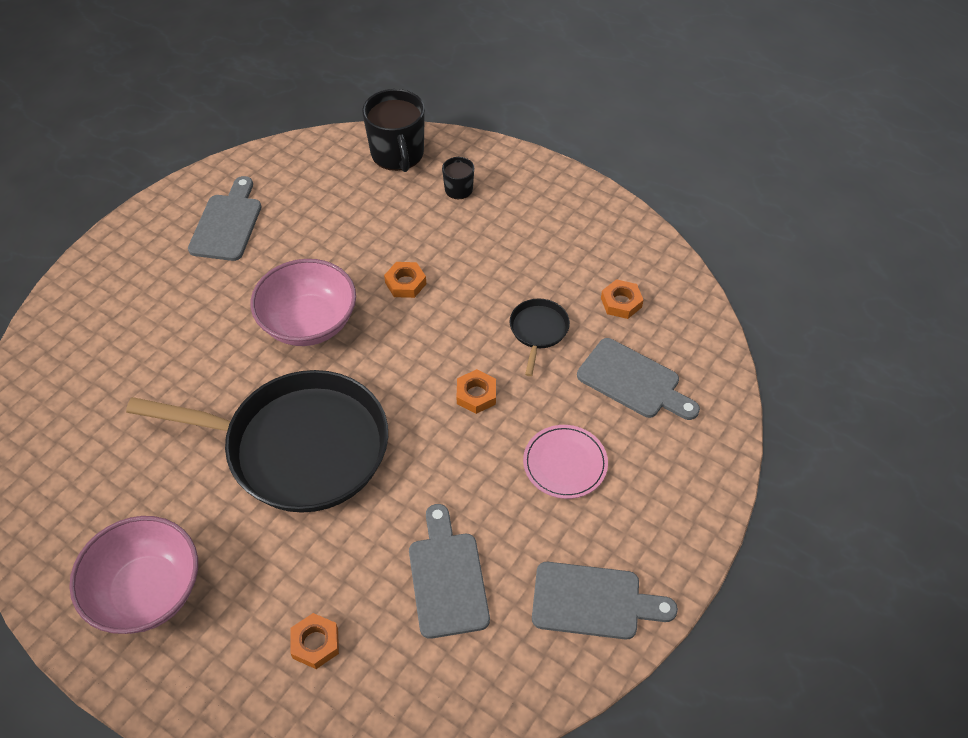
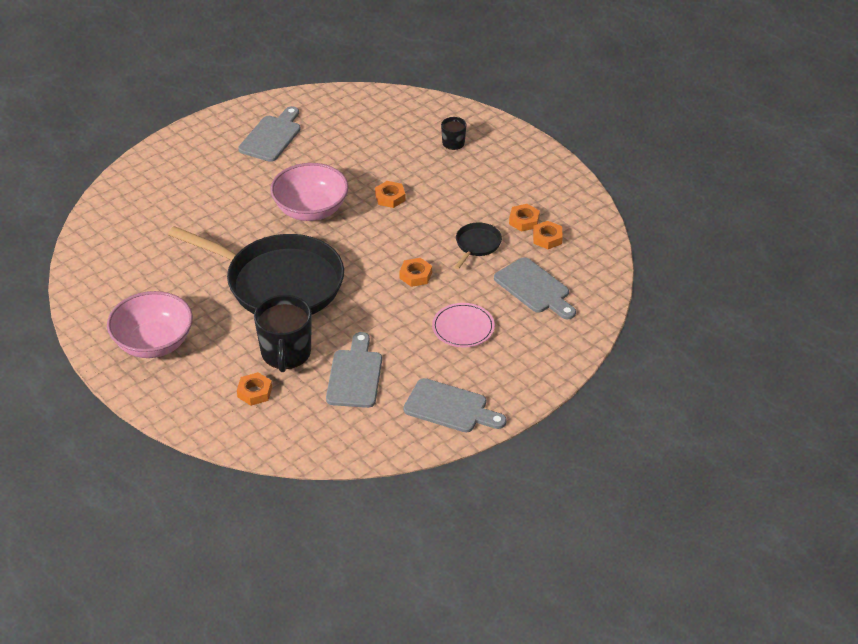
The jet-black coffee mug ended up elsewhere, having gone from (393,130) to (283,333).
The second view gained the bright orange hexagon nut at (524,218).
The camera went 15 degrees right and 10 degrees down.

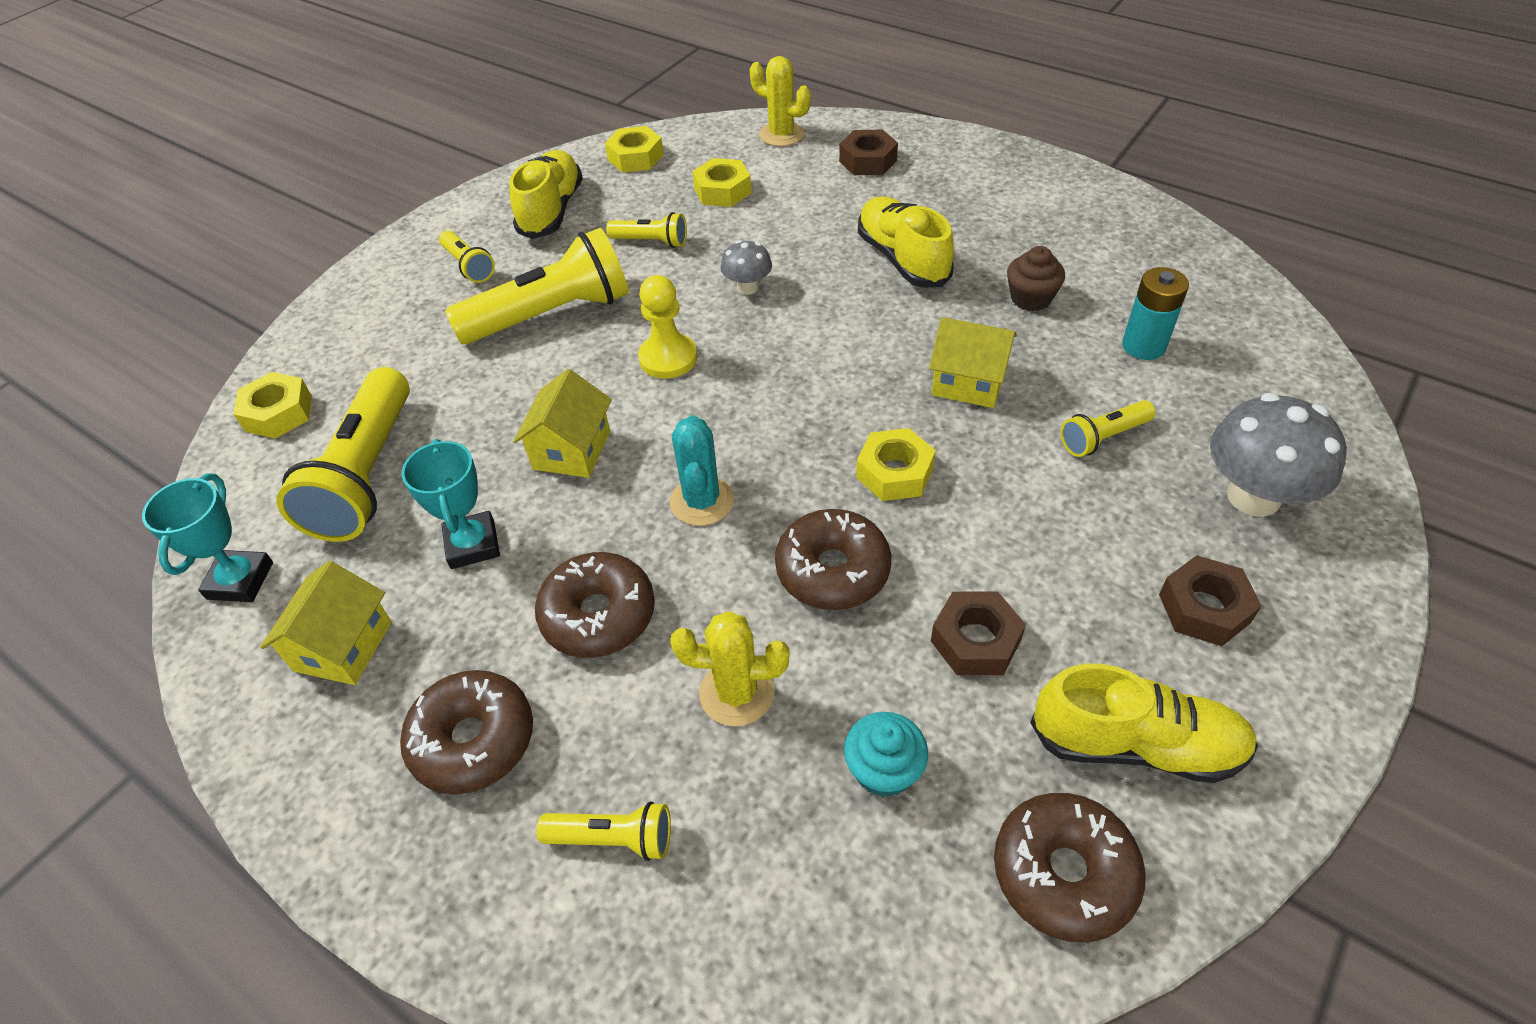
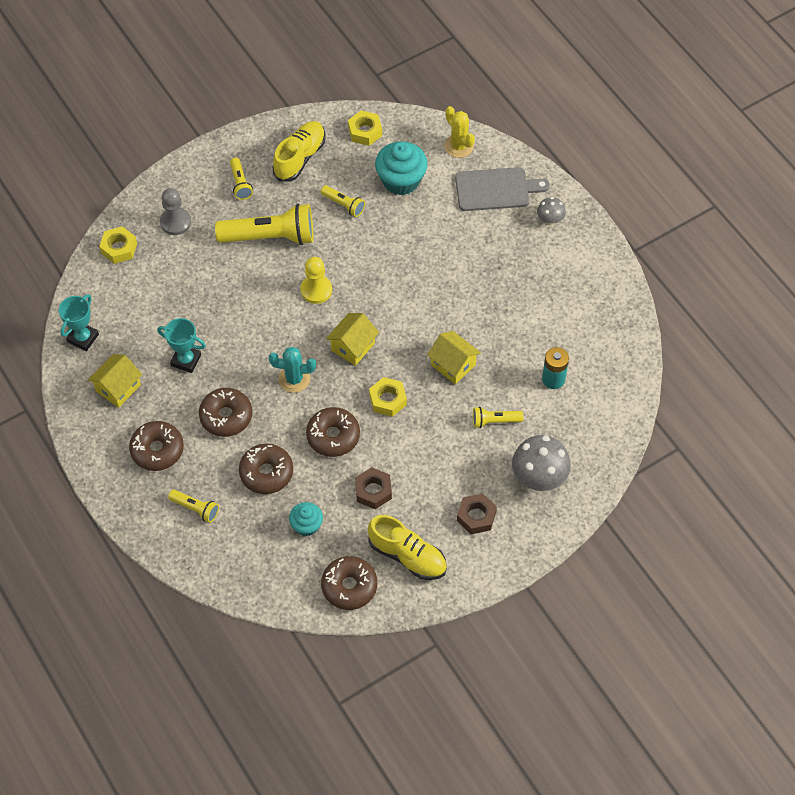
The second view lost the golden flashlight at (343,454).
The aqua trophy at (450,504) ended up facing another way, 75 degrees counterclockwise from before.
The golden toy house ended up elsewhere, having gone from (562,423) to (352,339).
The aqua prickly plant at (702,470) ended up facing another way, 75 degrees clockwise from before.
Where the golden prickly plant stood at (729,668), the brown donut came to stand at (266,469).
Where the golden hexagon nut stood at (721,182), the aqua muffin came to stand at (401,168).
The ash-grey fungus ended up elsewhere, having gone from (746,267) to (551,211).
Where the brown hexagon nut stood at (868,152), the ash-grey chopping board came to stand at (502,189).
The second view lost the golden lace-up shoe at (906,242).
The second view lost the brown muffin at (1036,278).
The second view gained the ash-grey pawn at (175,211).
The camera went 20 degrees right and 10 degrees up.

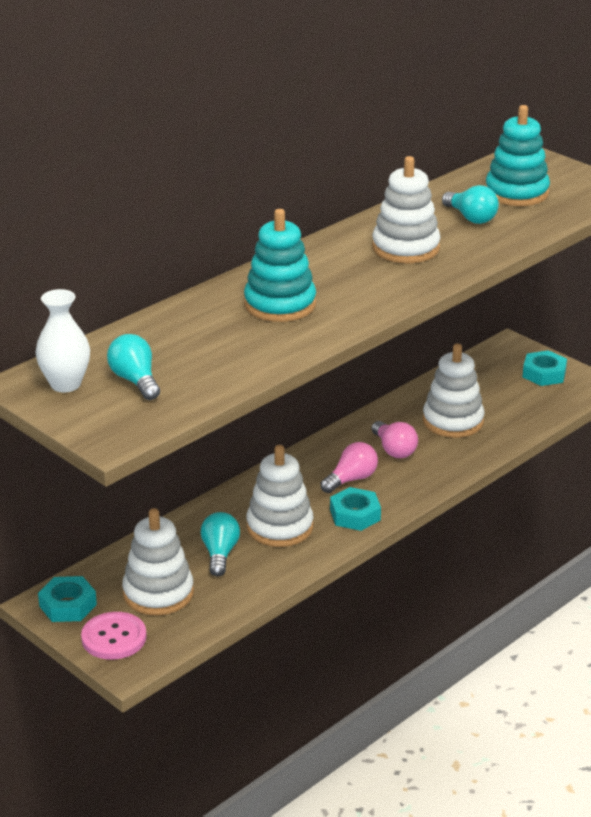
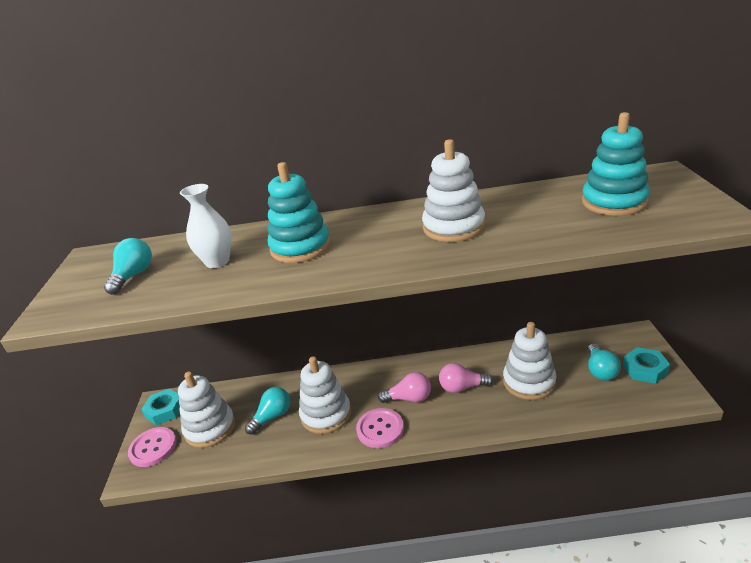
The white vase ended up elsewhere, having gone from (62,340) to (206,226).
Where the aqua hexagon nut stood at (355,509), the pink sewing button came to stand at (380,428).
The pink light bulb at (395,439) ended up facing another way, 75 degrees clockwise from before.
The aqua light bulb ended up elsewhere, having gone from (470,204) to (604,362).
The camera went 45 degrees right and 0 degrees up.

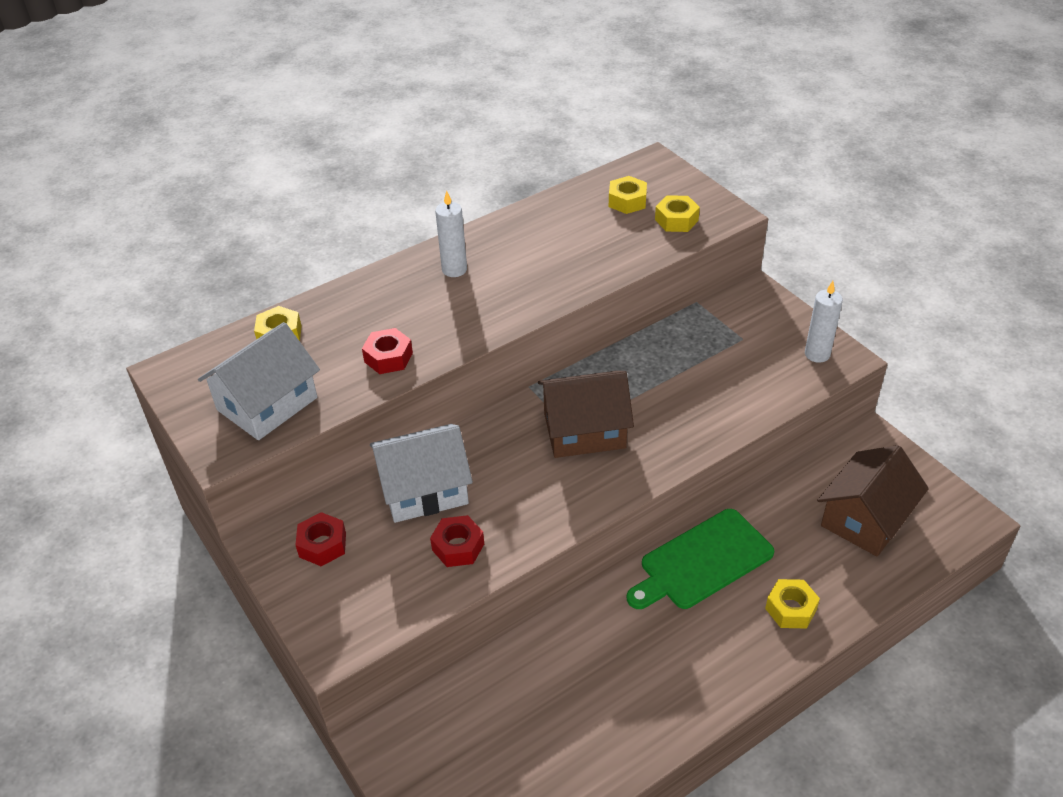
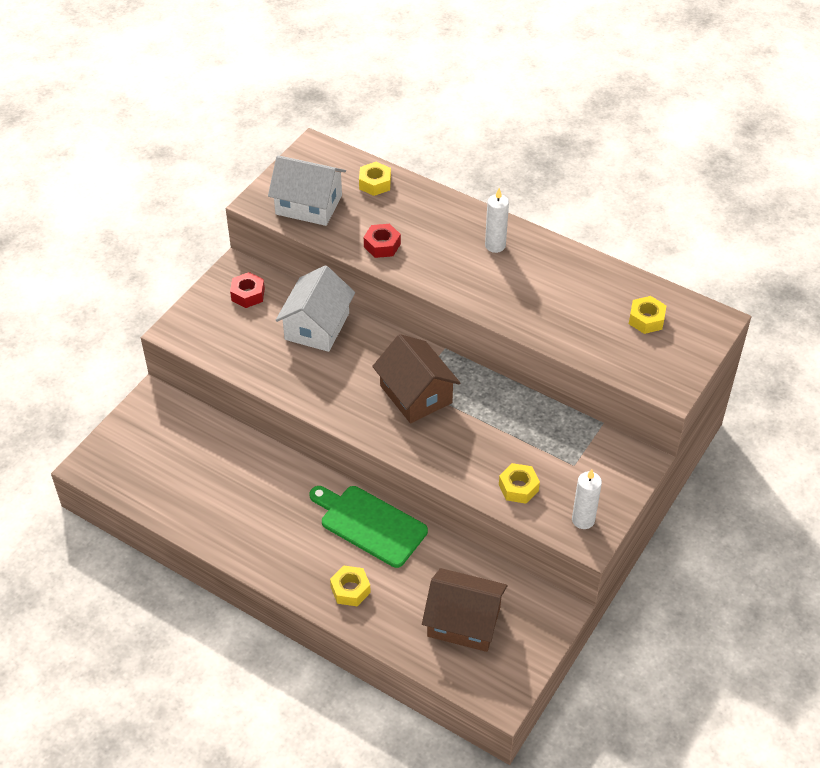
The white toy house at (421,473) ended up facing another way, 60 degrees clockwise from before.
The second view lost the crimson hexagon nut at (457,541).
The golden hexagon nut ended up elsewhere, having gone from (677,213) to (519,483).
The camera went 65 degrees right and 5 degrees up.

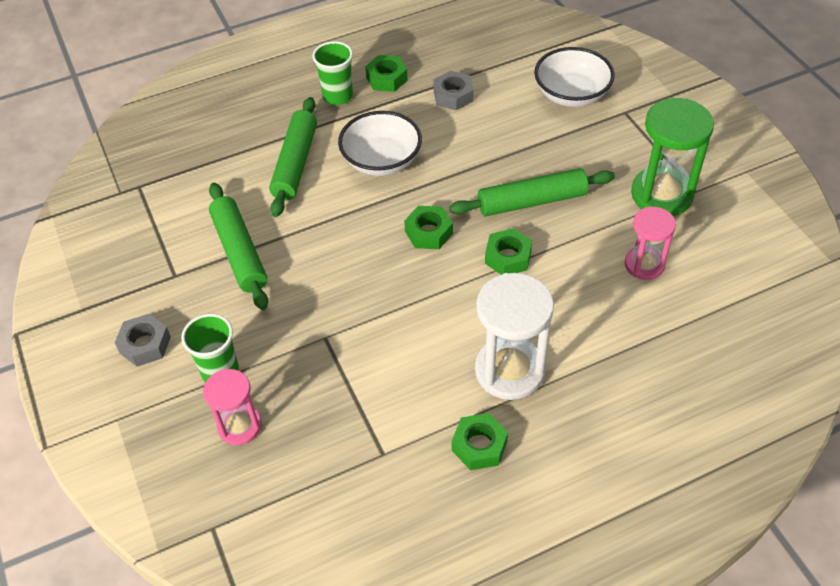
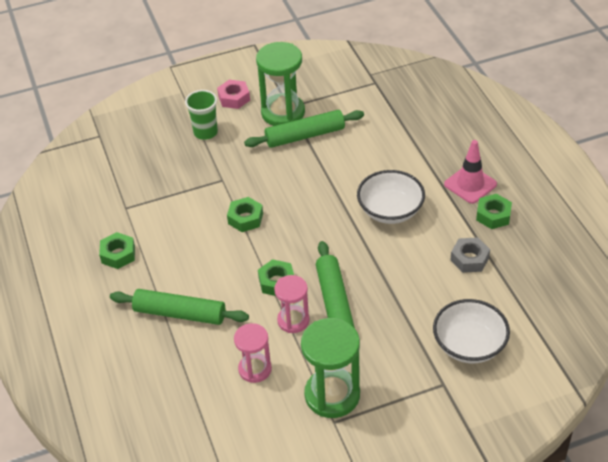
What was the ash-grey hexagon nut at (143,340) turned into the pink hexagon nut at (233,94).
The pink sandglass ended up elsewhere, having gone from (232,407) to (292,304).
The green dough roller ended up elsewhere, having gone from (293,157) to (179,307).
Where the green beaker stood at (332,73), the pink traffic cone came to stand at (470,172).
The green hexagon nut ended up elsewhere, having gone from (428,227) to (245,214).
The second view lost the white sandglass at (514,336).
The second view gained the green sandglass at (280,84).
The camera went 95 degrees right and 5 degrees down.

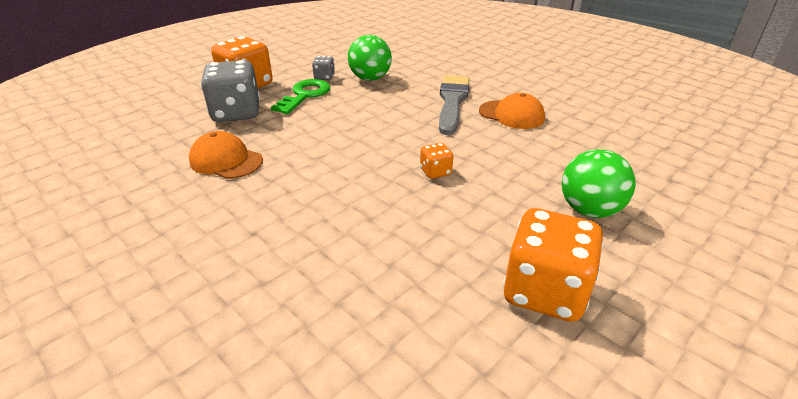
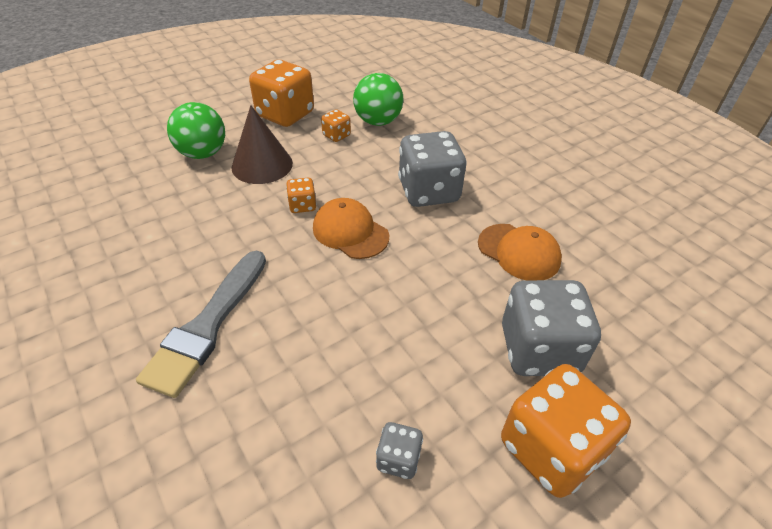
The second view lost the green door key at (300,96).
The green sphere ended up elsewhere, having gone from (370,58) to (378,99).
The bright orange cap ended up elsewhere, having gone from (512,111) to (351,228).
The second view gained the brown cone at (262,144).
The second view gained the bright orange game die at (336,125).
The second view gained the ash-grey game die at (432,169).
The camera went 170 degrees left and 10 degrees up.

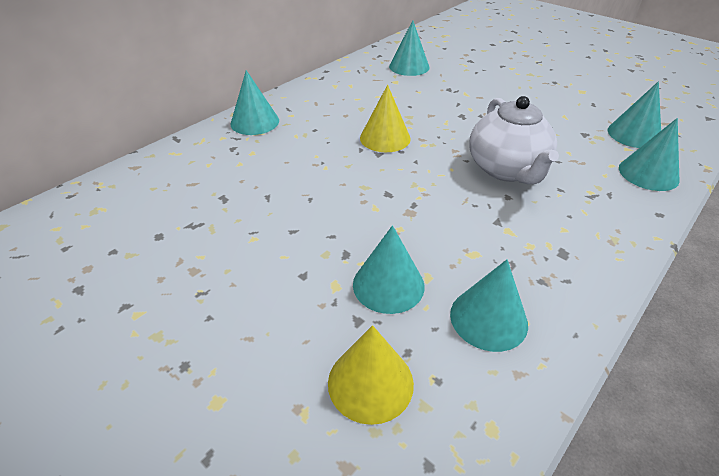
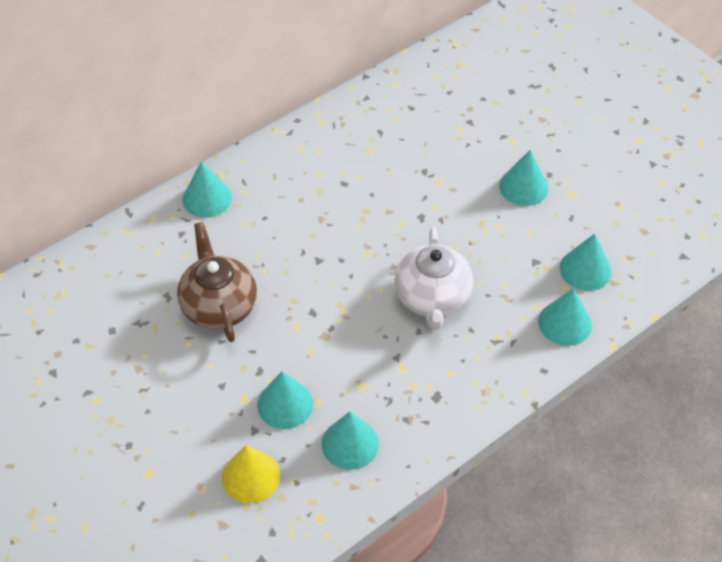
The second view lost the golden cone at (385,118).
The aqua cone ended up elsewhere, having gone from (409,48) to (523,178).
The second view gained the brown tea pot at (217,282).
The camera went 10 degrees right and 10 degrees up.

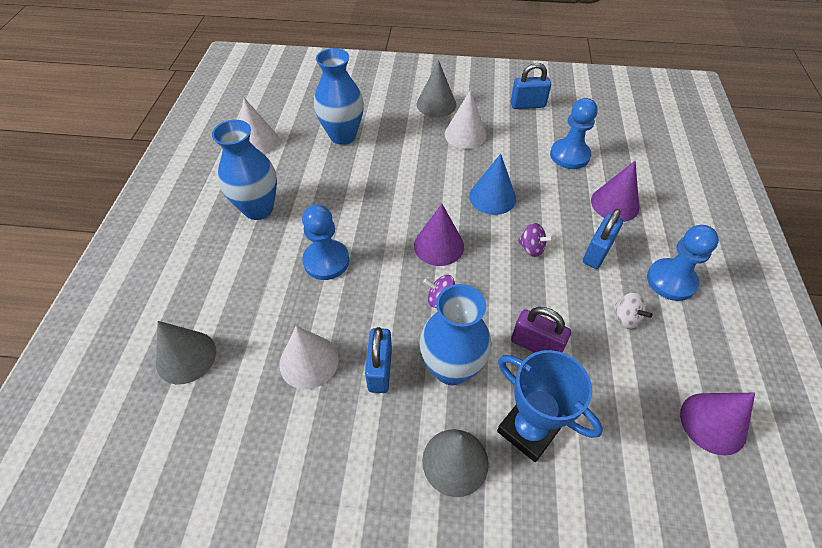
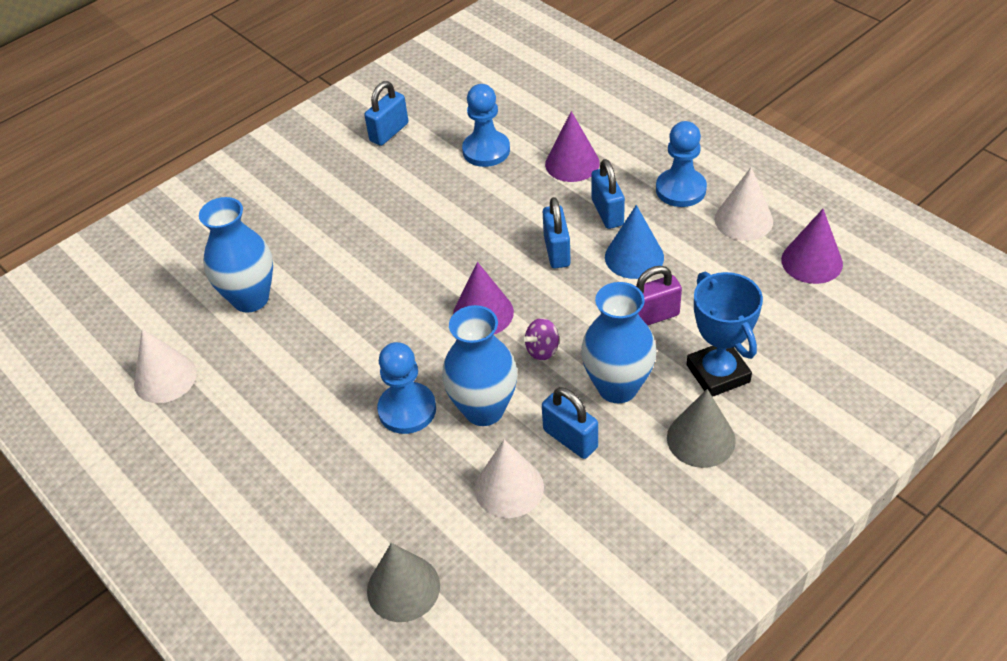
The blue vase ended up elsewhere, having gone from (244,170) to (479,365).
The second view lost the ash-grey cone at (436,88).
The white cone ended up elsewhere, having gone from (465,119) to (744,204).
The blue cone ended up elsewhere, having gone from (492,184) to (634,242).
The blue trophy at (550,406) ended up facing another way, 75 degrees clockwise from before.
Where the violet spinning top stood at (535,240), the blue padlock came to stand at (557,232).
The second view lost the white spinning top at (632,310).
The camera went 45 degrees left and 5 degrees down.

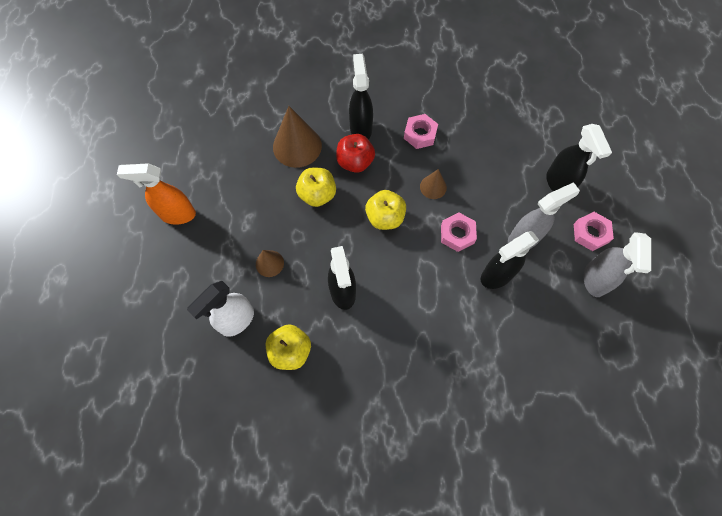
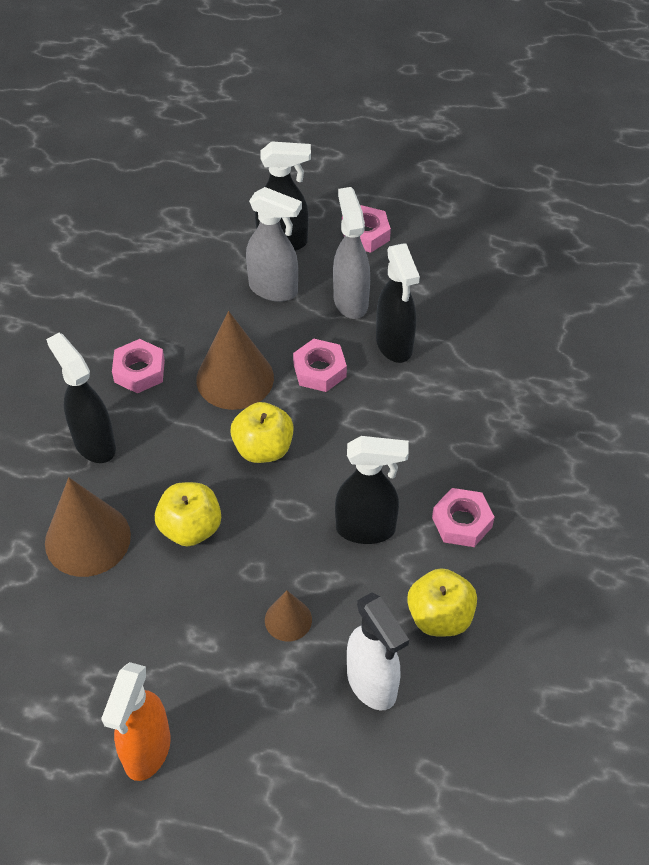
The second view lost the crimson toy apple at (355,153).
The jet-black sprayer at (361,96) ended up facing another way, 45 degrees clockwise from before.
The size of the brown cone at (433,184) changed by a factor of 1.88.
The ash-grey sprayer ended up elsewhere, having gone from (617,264) to (274,244).
The second view gained the pink hexagon nut at (463,517).
The camera went 75 degrees left and 15 degrees down.

